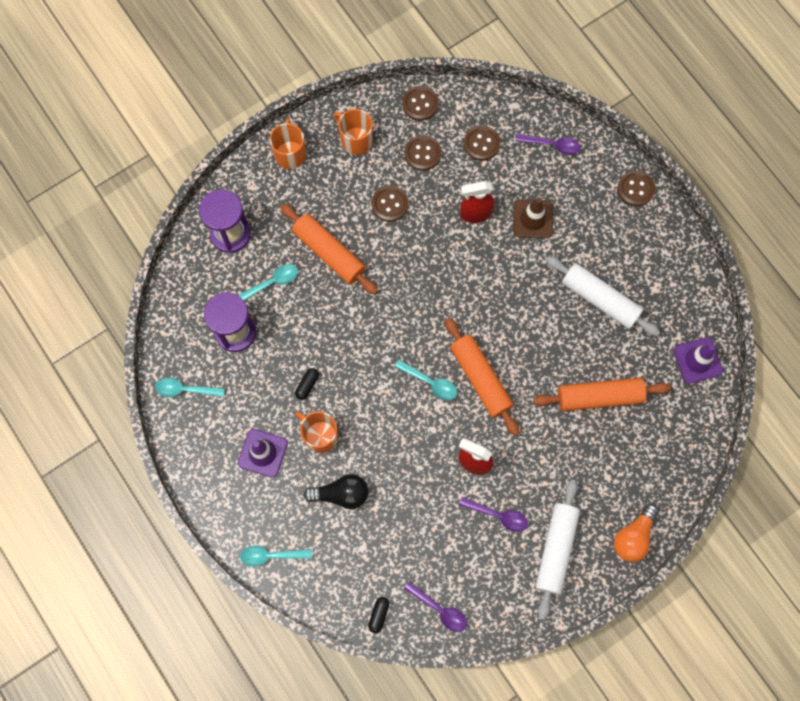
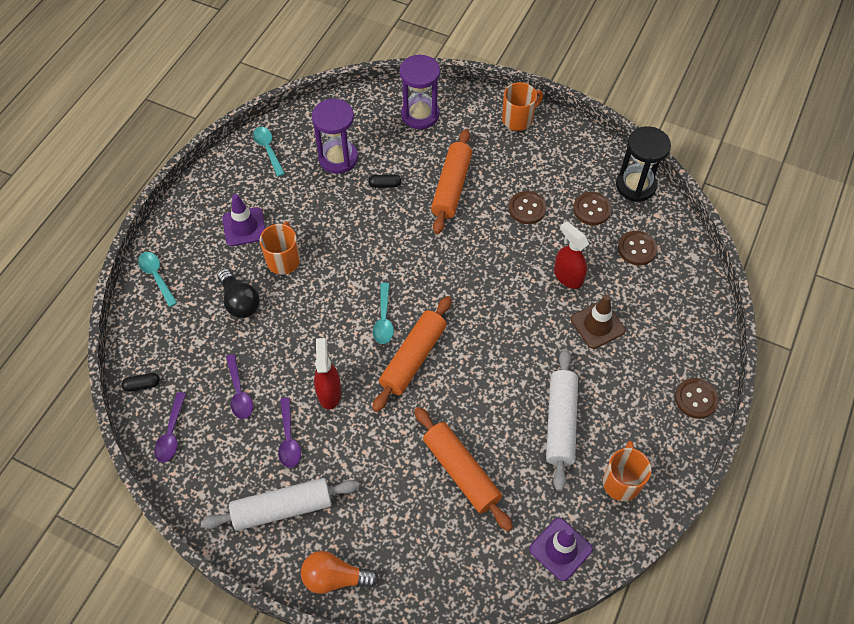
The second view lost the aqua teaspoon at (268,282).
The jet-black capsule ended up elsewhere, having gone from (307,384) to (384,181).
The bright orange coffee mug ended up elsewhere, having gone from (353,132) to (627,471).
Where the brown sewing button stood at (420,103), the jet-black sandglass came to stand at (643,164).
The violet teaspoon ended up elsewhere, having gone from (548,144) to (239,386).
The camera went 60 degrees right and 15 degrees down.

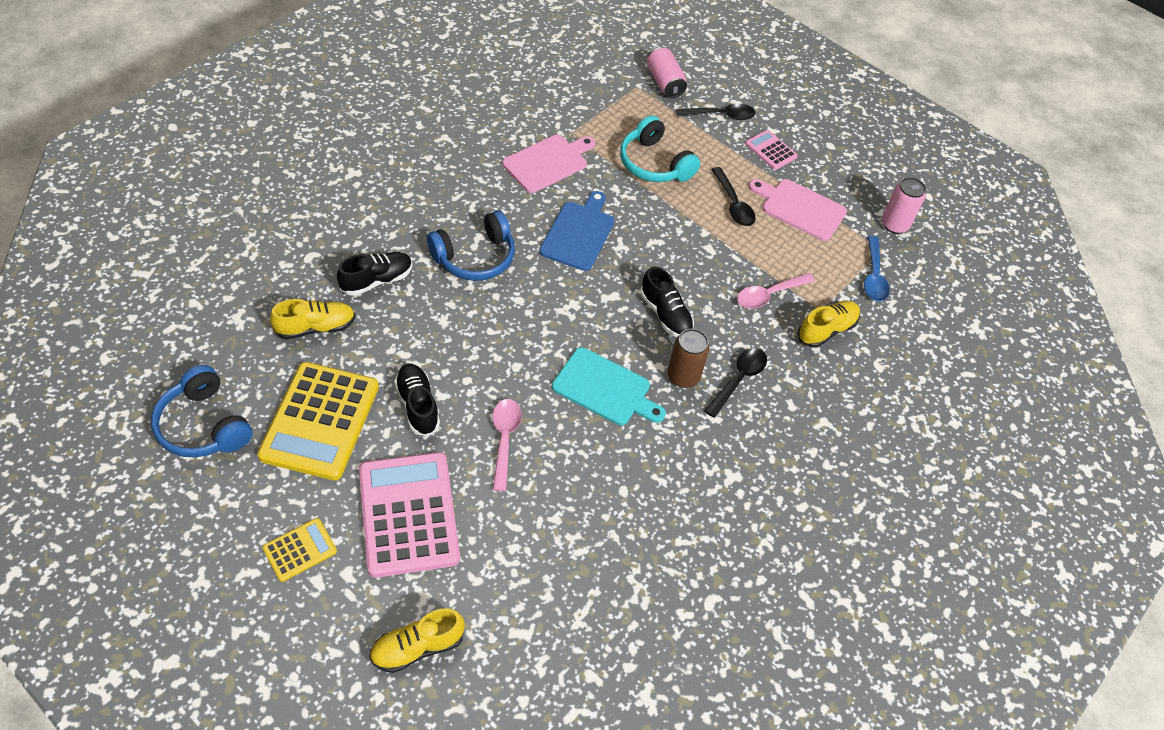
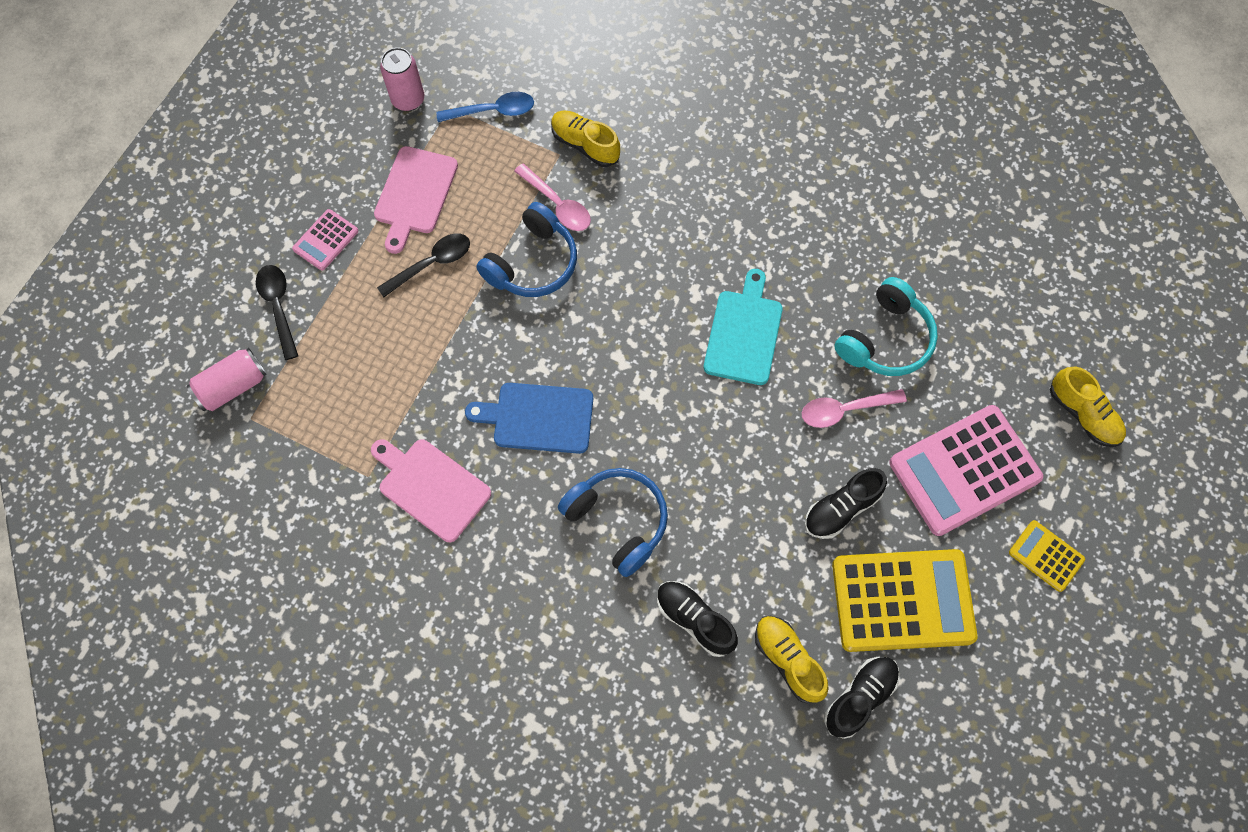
The blue headset ended up elsewhere, having gone from (202,411) to (526,249).
The aqua headset ended up elsewhere, having gone from (660,148) to (886,326).
The jet-black lace-up shoe ended up elsewhere, having gone from (667,301) to (862,698).
The second view lost the brown tin at (689,358).
The second view lost the jet-black teaspoon at (735,383).
The camera went 100 degrees left and 15 degrees up.

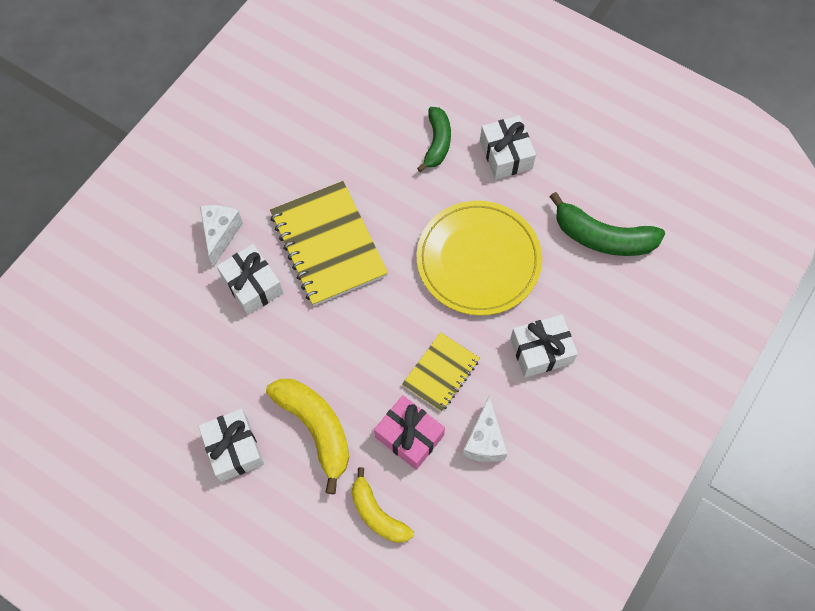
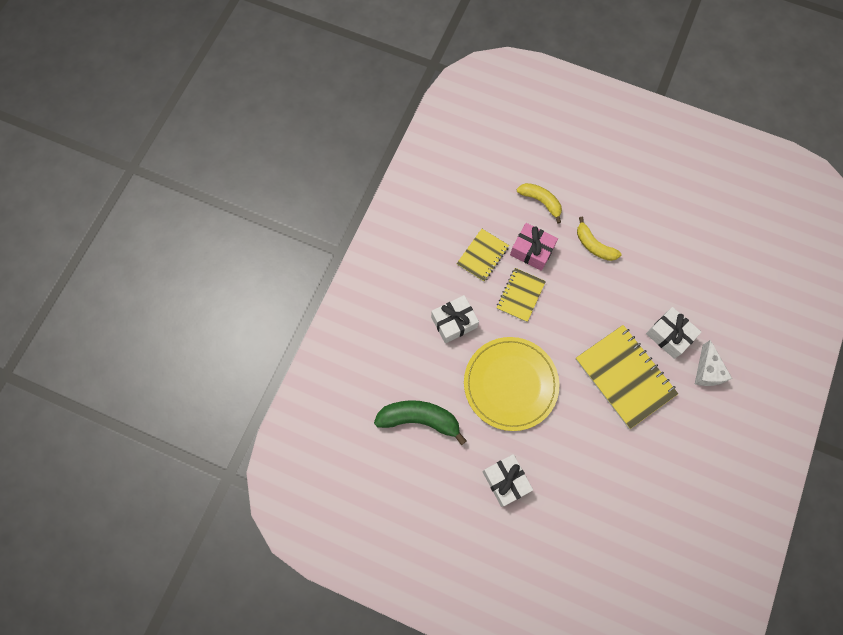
The second view lost the white present at (231,445).
The size of the golden banana at (307,436) changed by a factor of 0.66.
The second view lost the green banana at (434,139).
Where the white piece of cheese stood at (484,429), the golden exercise book came to stand at (483,255).
The camera went 170 degrees right and 5 degrees up.

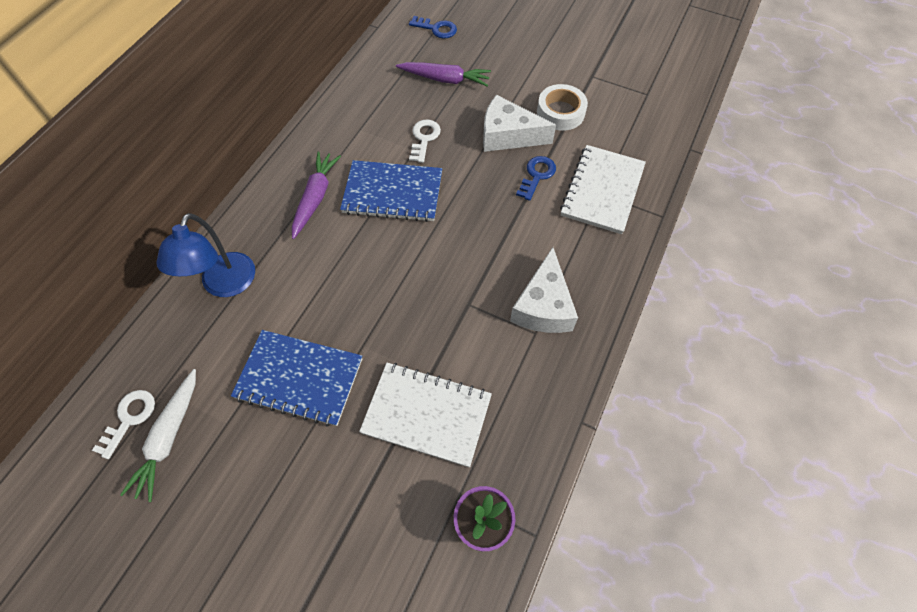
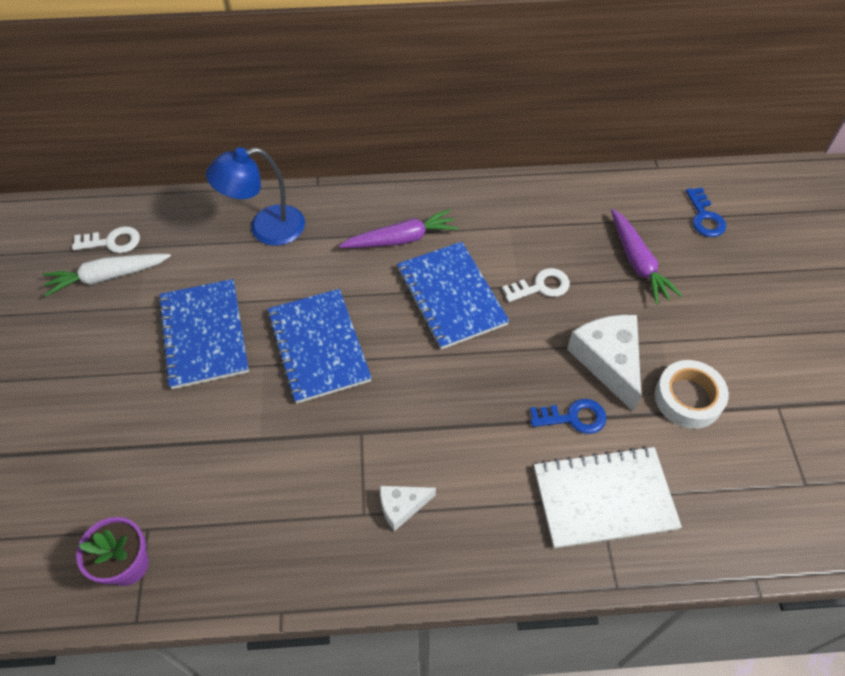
The second view lost the white exercise book at (425,415).
The size of the white piece of cheese at (544,290) changed by a factor of 0.55.
The second view gained the blue exercise book at (319,346).
The camera went 60 degrees right and 5 degrees down.

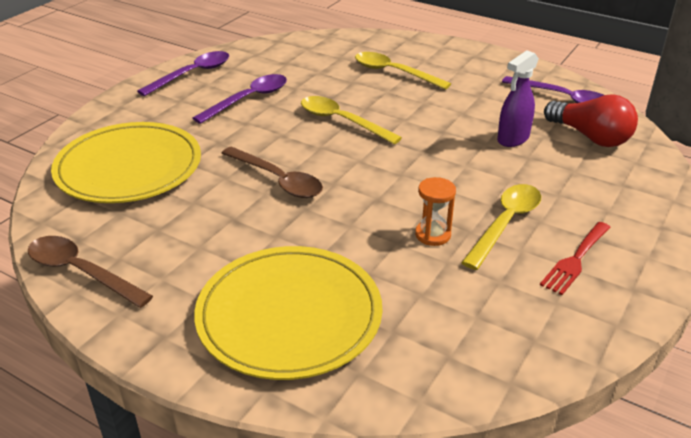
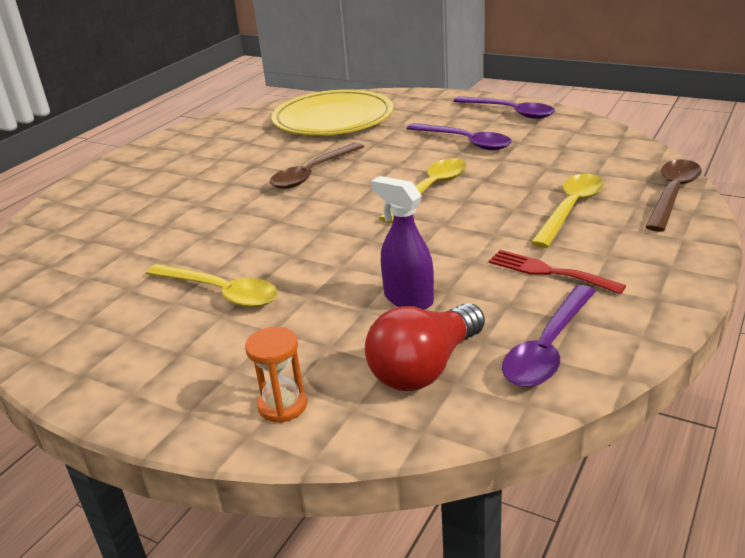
The brown teaspoon ended up elsewhere, having gone from (90,272) to (673,195).
The second view lost the golden dinner plate at (288,313).
The bright orange sandglass ended up elsewhere, having gone from (435,211) to (276,375).
The crimson dinner fork ended up elsewhere, having gone from (575,258) to (557,272).
The camera went 90 degrees right and 5 degrees down.

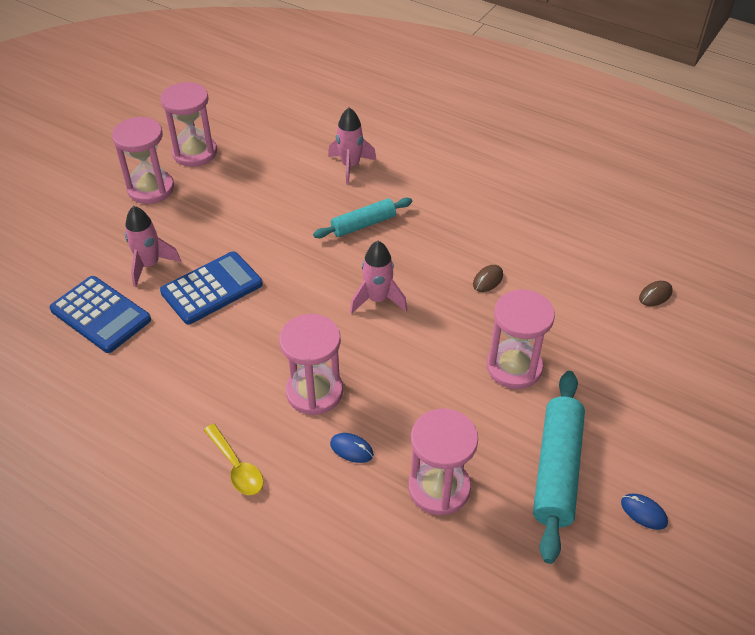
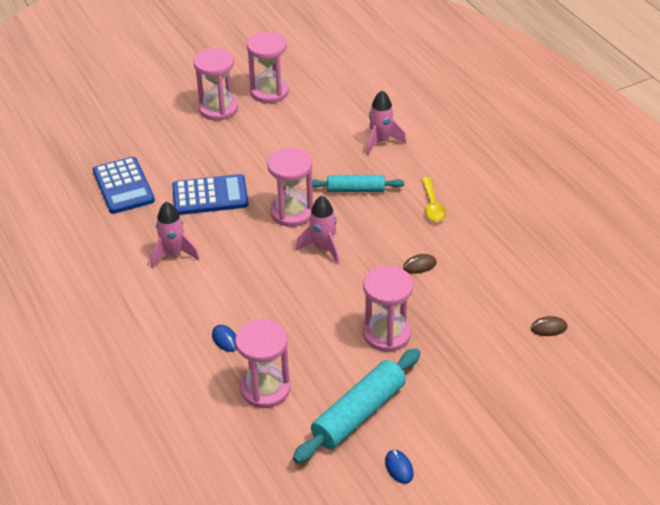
The pink spaceship ended up elsewhere, having gone from (153,246) to (175,235).
The golden teaspoon ended up elsewhere, having gone from (234,459) to (434,199).
The pink sandglass ended up elsewhere, having gone from (311,364) to (290,187).
The camera went 30 degrees right and 5 degrees down.

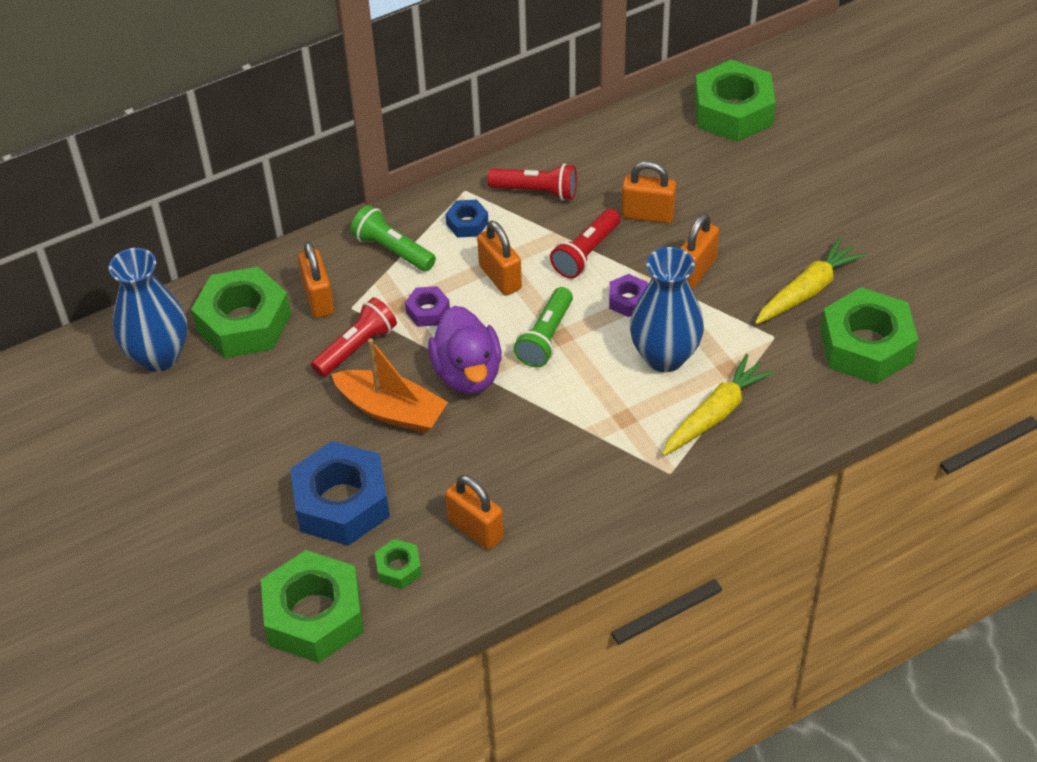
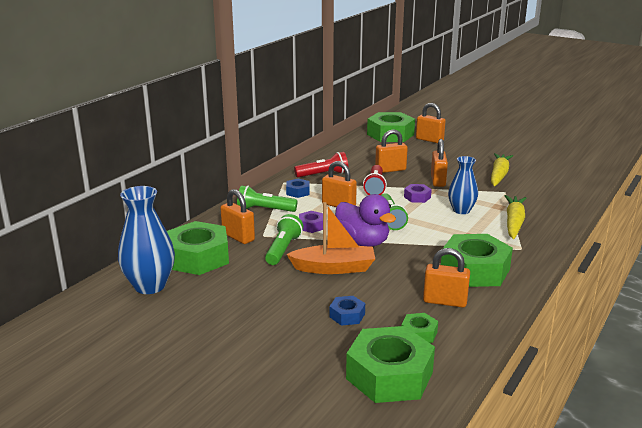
The size of the blue hexagon nut at (340,493) changed by a factor of 0.46.
What was the crimson flashlight at (354,337) turned into the green flashlight at (284,239).
The size of the blue vase at (667,309) changed by a factor of 0.65.
The green hexagon nut ended up elsewhere, having gone from (869,335) to (477,260).
The second view gained the bright orange padlock at (430,123).
The camera went 30 degrees left and 25 degrees down.

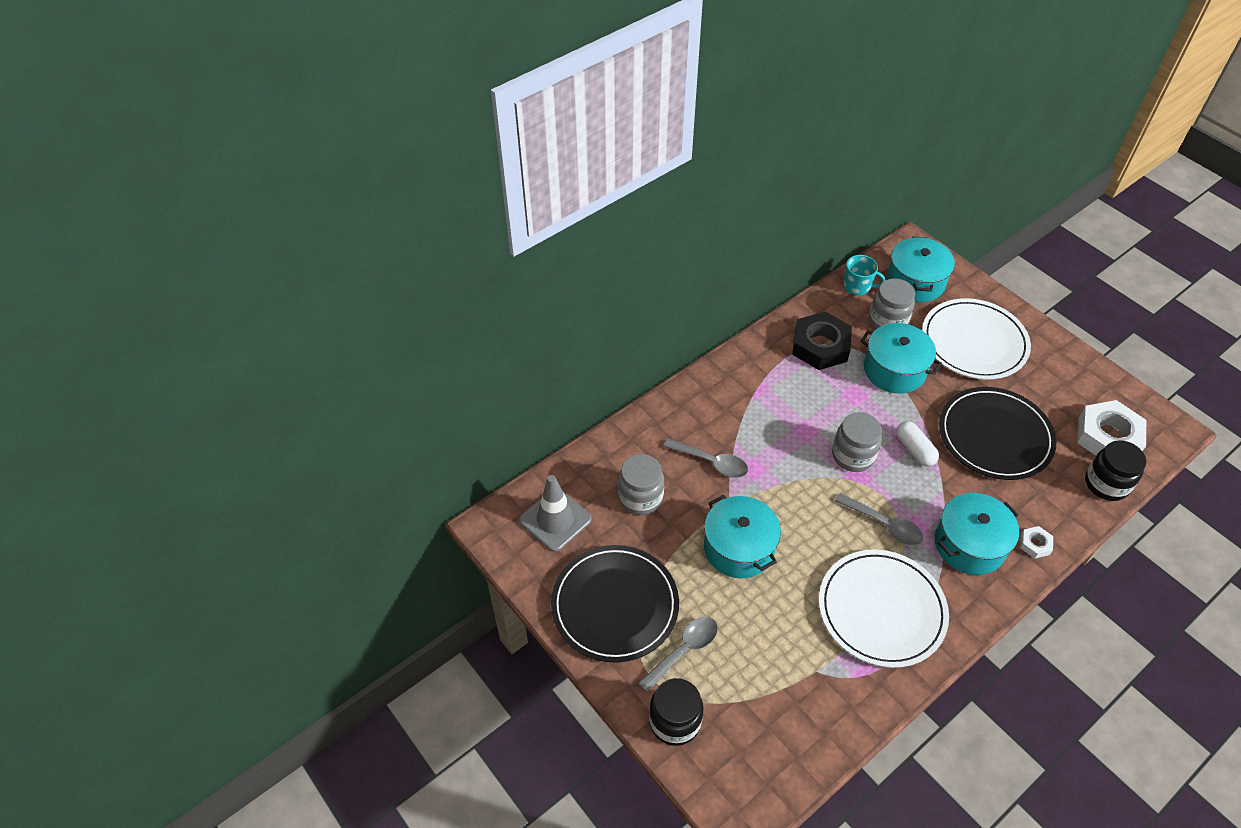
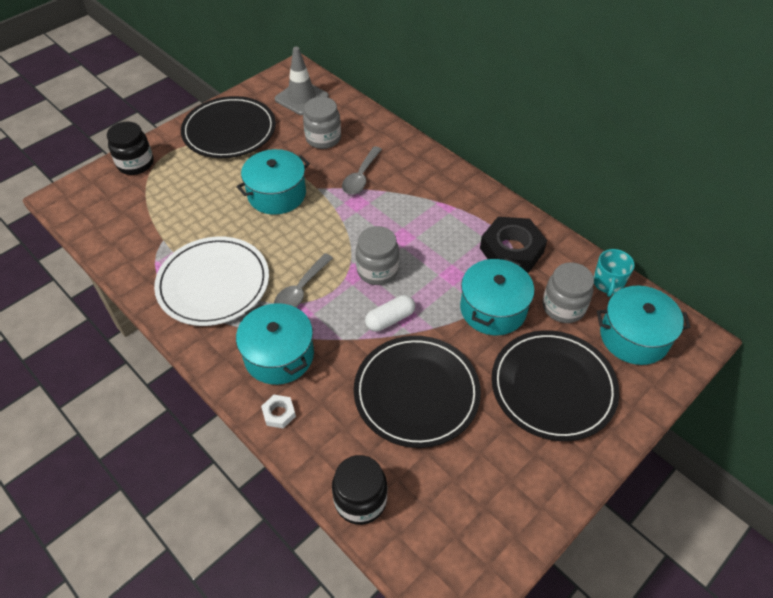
The second view lost the ash-grey teaspoon at (678,654).
What was the white dinner plate at (976,339) turned into the jet-black dinner plate at (555,385).
The second view lost the white hexagon nut at (1111,428).
The camera went 85 degrees right and 0 degrees up.

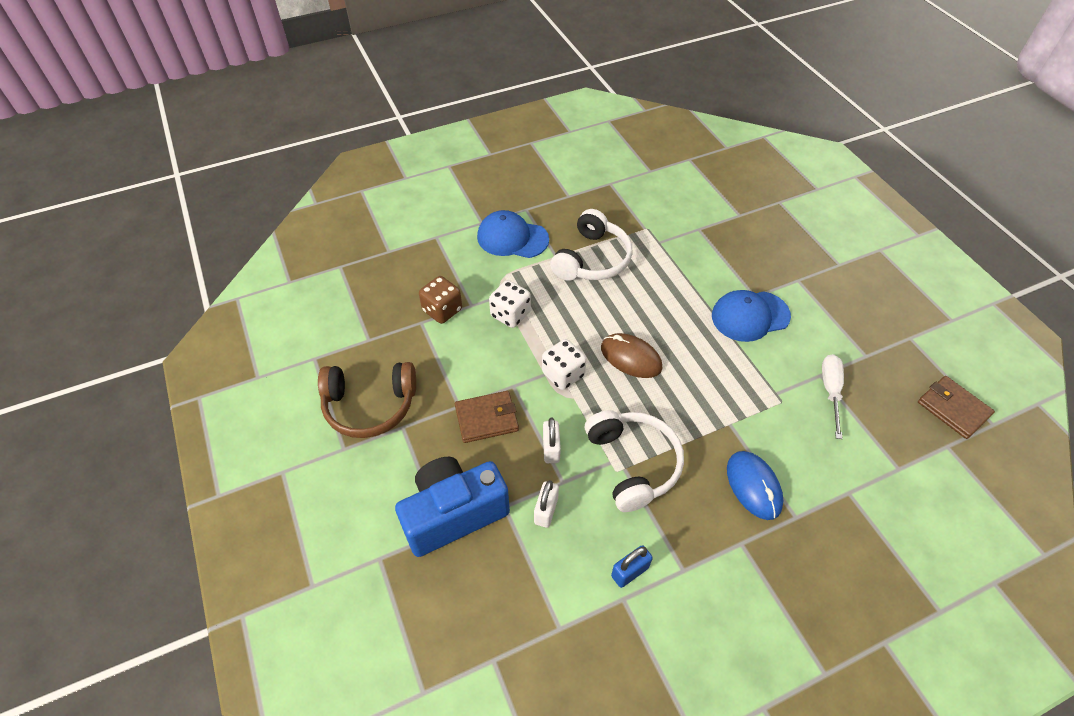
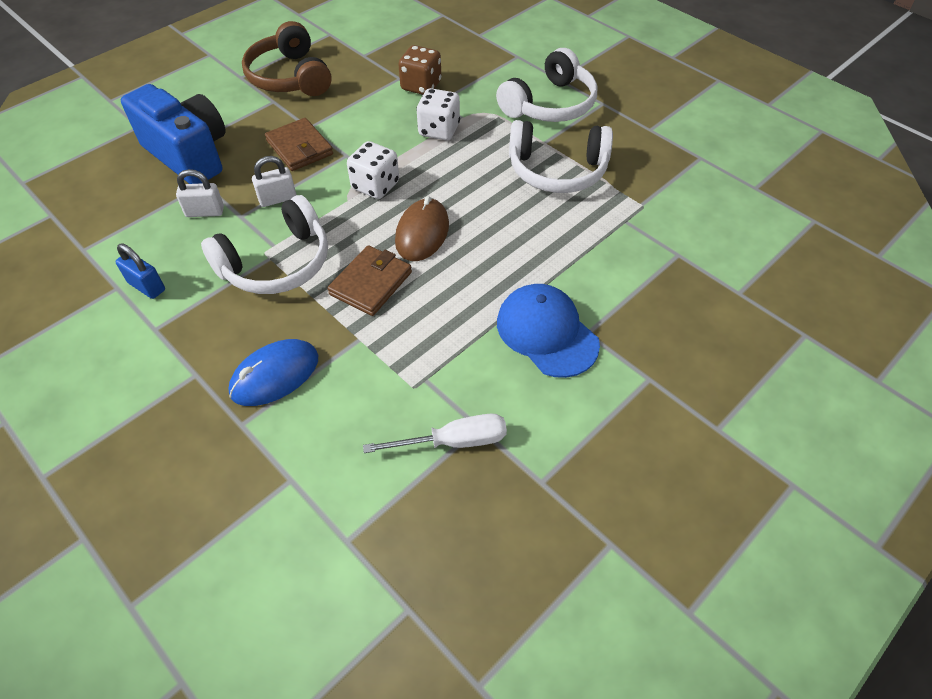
Where the blue cap stood at (513,234), the white headset came to stand at (546,85).
The brown billfold ended up elsewhere, having gone from (956,407) to (369,280).
The camera went 70 degrees right and 0 degrees up.

